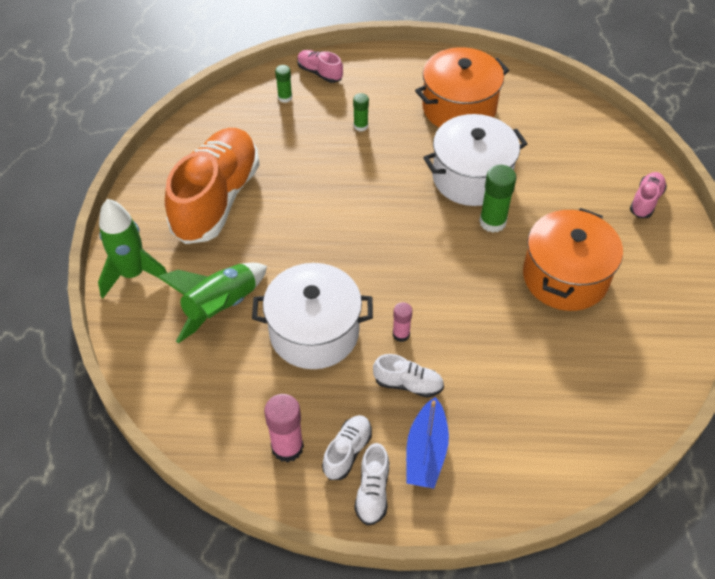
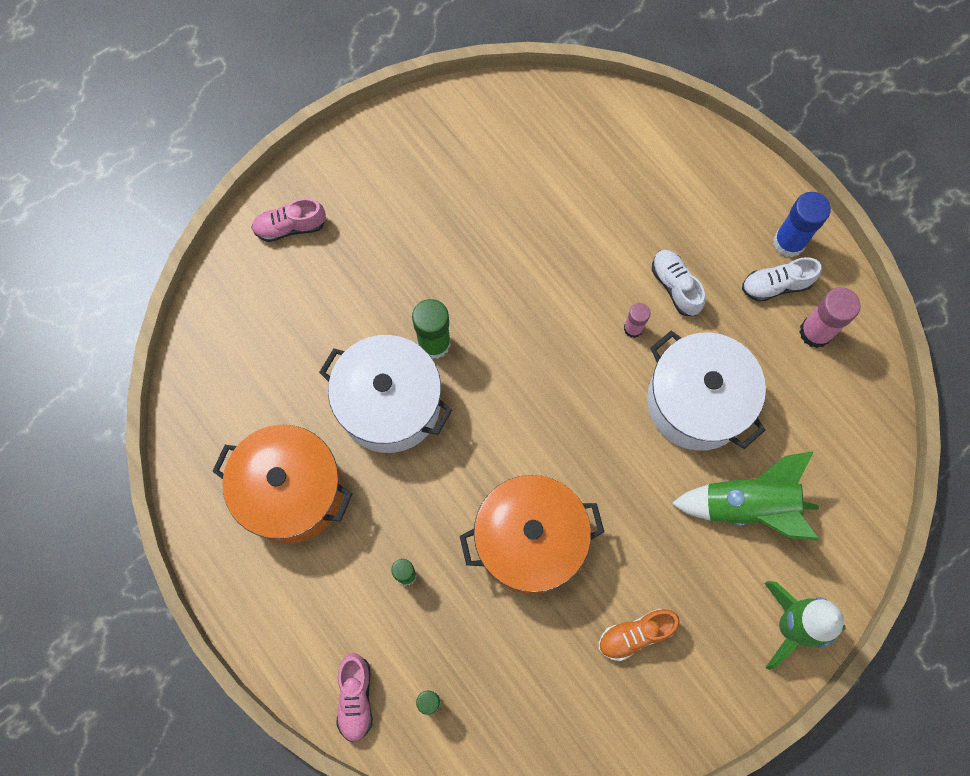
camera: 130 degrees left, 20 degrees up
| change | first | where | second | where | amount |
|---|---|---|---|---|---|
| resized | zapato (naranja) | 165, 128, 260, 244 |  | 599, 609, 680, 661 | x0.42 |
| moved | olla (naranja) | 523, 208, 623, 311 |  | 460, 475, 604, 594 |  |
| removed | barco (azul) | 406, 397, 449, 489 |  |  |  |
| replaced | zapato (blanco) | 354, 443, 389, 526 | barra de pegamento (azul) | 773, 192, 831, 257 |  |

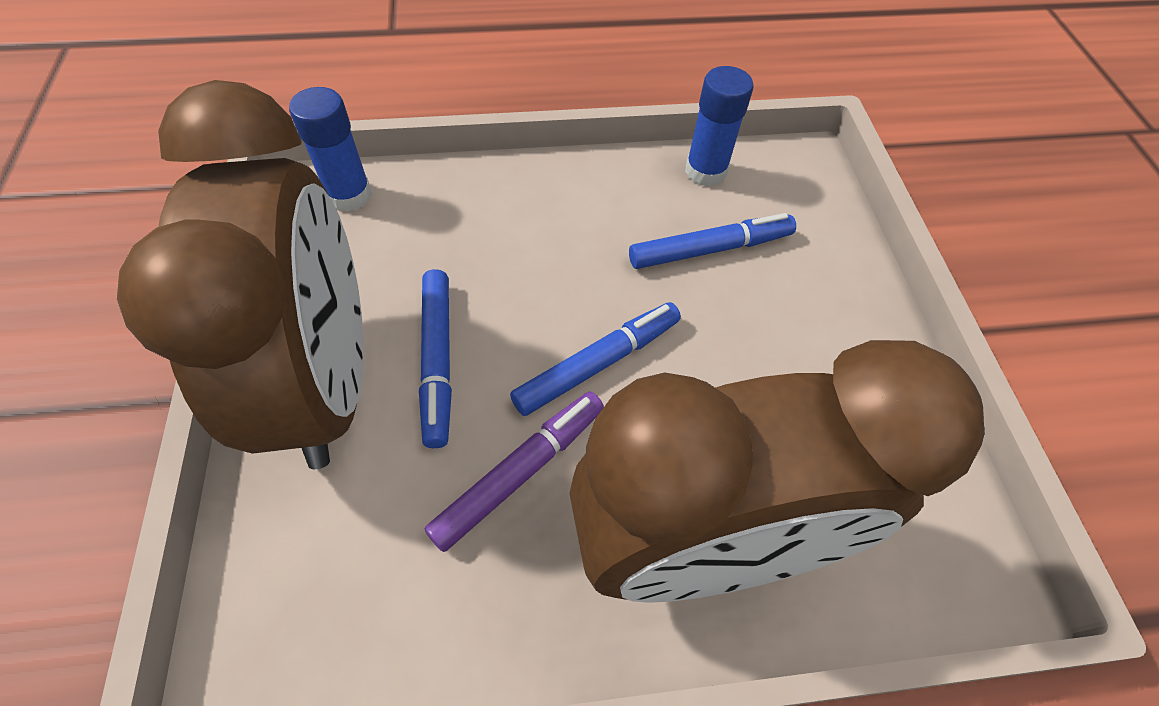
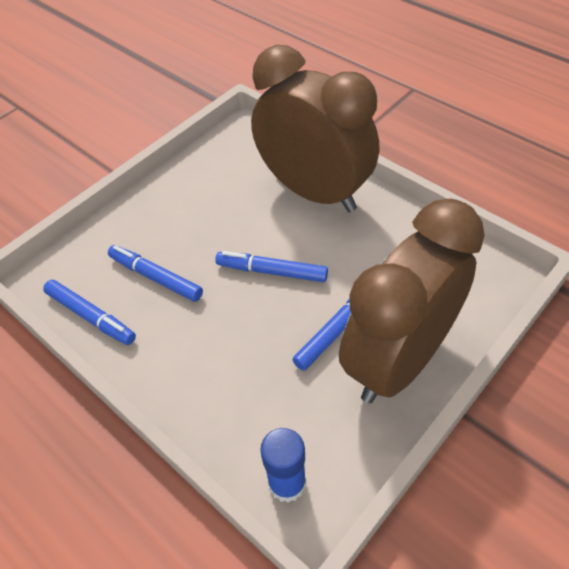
camera: 125 degrees left, 5 degrees down
| change | first | where | second | where | amount |
|---|---|---|---|---|---|
| replaced | barra de pegamento (azul) | 685, 66, 754, 187 | rotulador (azul) | 43, 280, 136, 345 |  |
| removed | rotulador (morado) | 424, 392, 604, 552 |  |  |  |

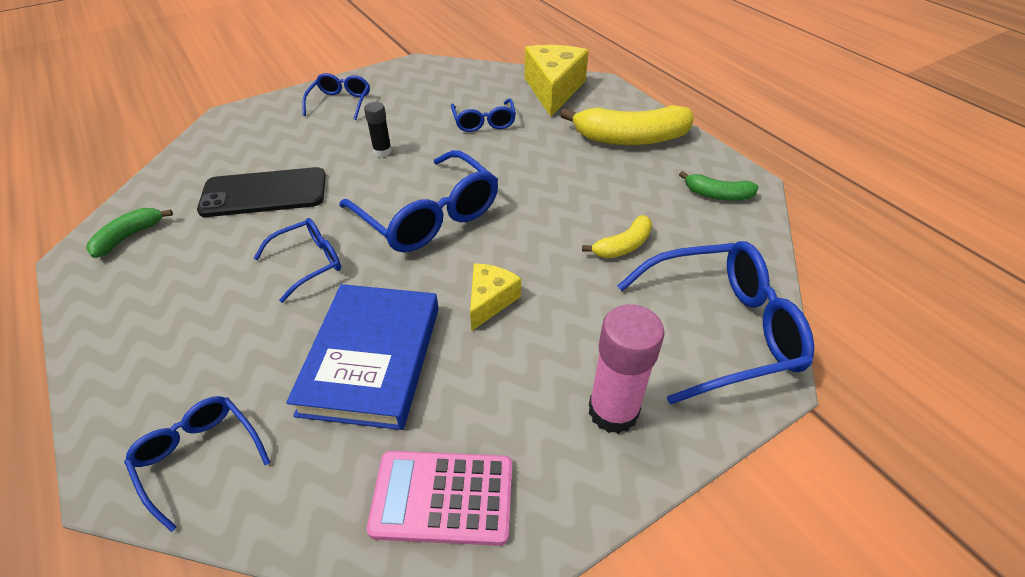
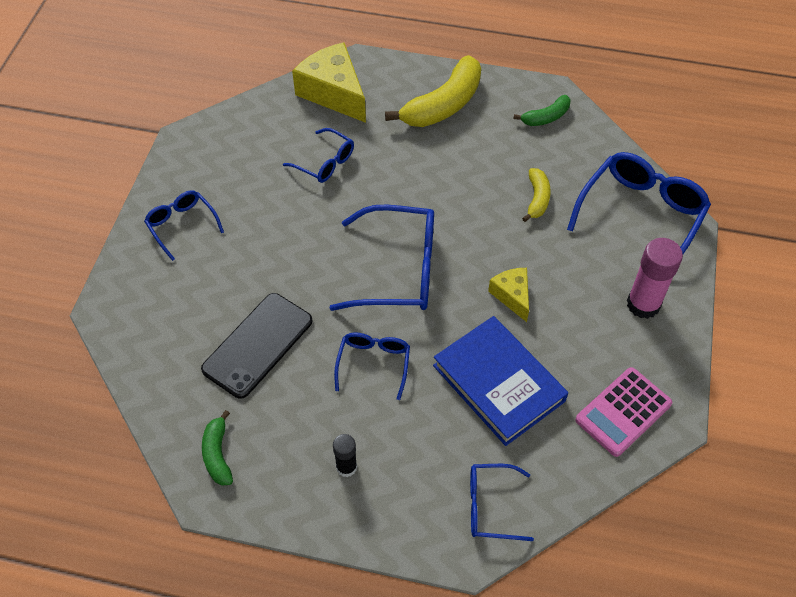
camera: 45 degrees left, 10 degrees up
| change | first | where | second | where | amount |
|---|---|---|---|---|---|
| moved | barra de pegamento (negro) | 364, 102, 392, 157 |  | 333, 434, 357, 477 |  |

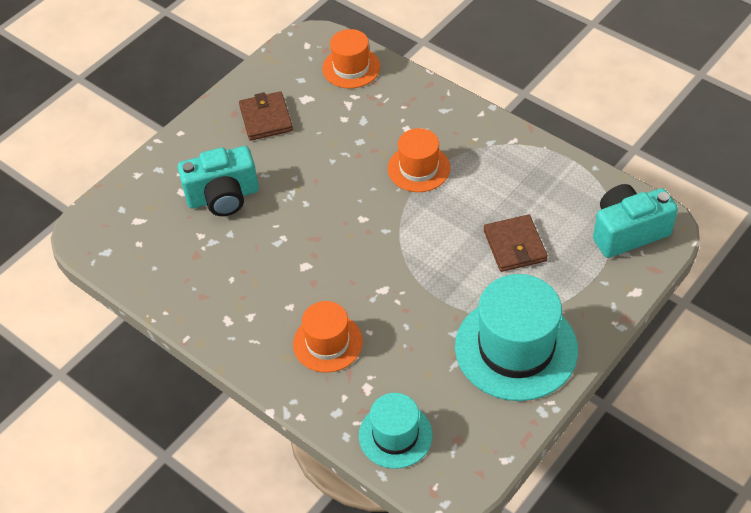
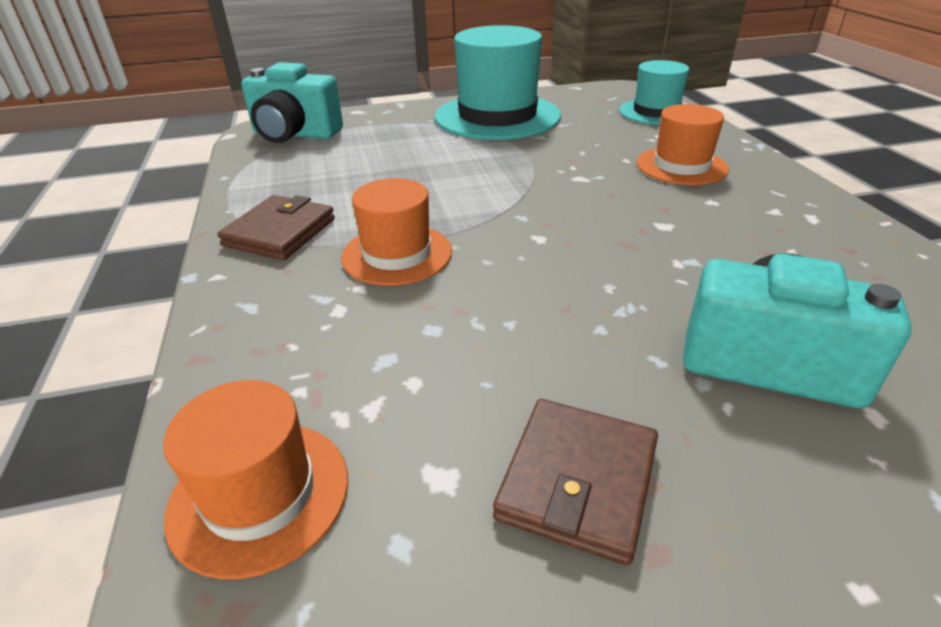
camera: 145 degrees left, 15 degrees down
| change | first | where | second | where | amount |
|---|---|---|---|---|---|
| moved | cartera (marrón) | 484, 215, 548, 272 |  | 217, 195, 335, 260 |  |

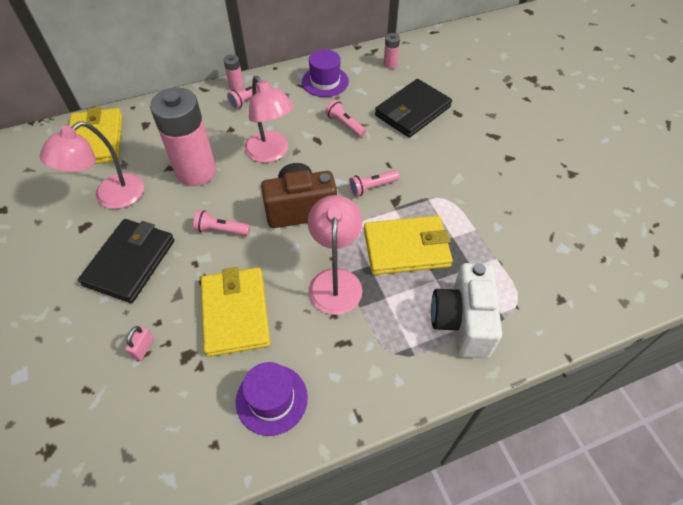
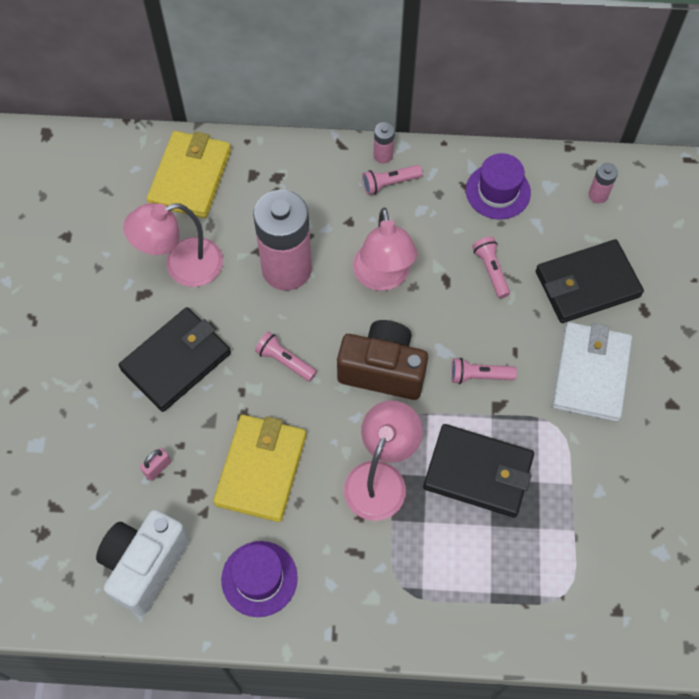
camera: 25 degrees right, 10 degrees up
| change | first | where | second | where | amount |
|---|---|---|---|---|---|
| recoloured | cartera (amarillo) | 364, 216, 453, 275 | cartera (negro) | 423, 424, 534, 517 |  |
| moved | cámara (blanco) | 431, 263, 502, 358 |  | 96, 510, 190, 616 |  |
| added |  |  | cartera (blanco) | 552, 322, 632, 422 |  |

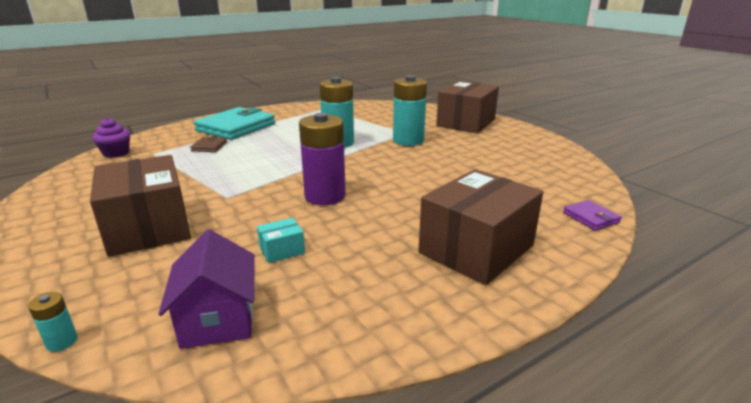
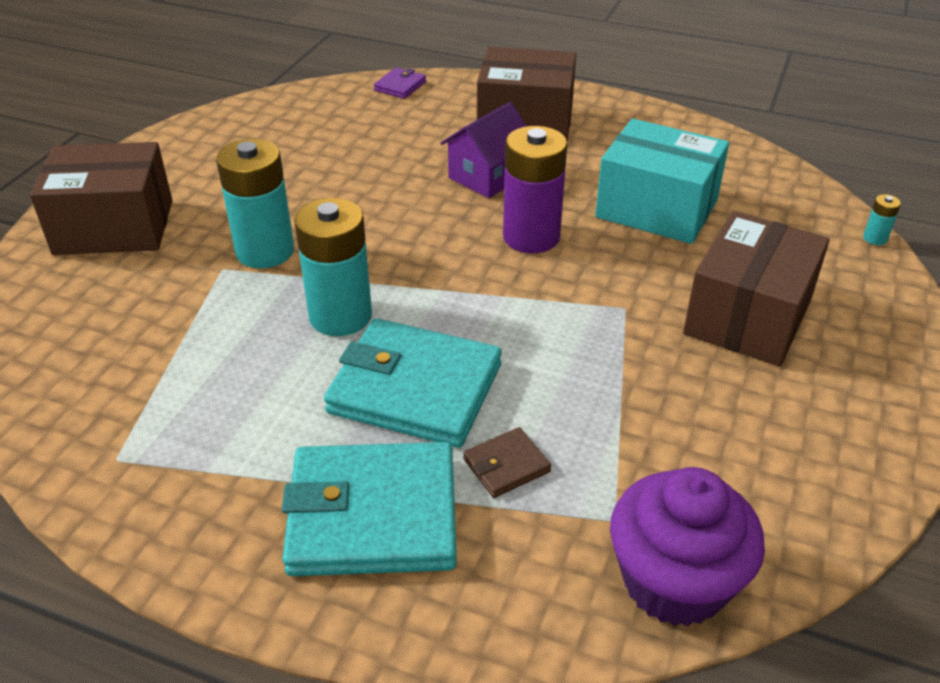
camera: 125 degrees left, 15 degrees up
| change | first | where | second | where | amount |
|---|---|---|---|---|---|
| resized | magdalena (morado) | 92, 118, 130, 158 |  | 610, 467, 765, 626 | x1.75 |
| resized | caja (turquesa) | 257, 218, 305, 263 |  | 595, 119, 729, 244 | x2.45 |
| moved | casa (morado) | 158, 229, 255, 349 |  | 440, 102, 526, 198 |  |
| added |  |  | cartera (turquesa) | 324, 318, 502, 448 |  |

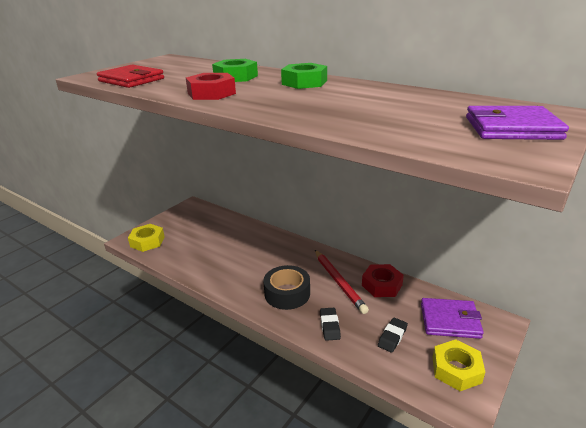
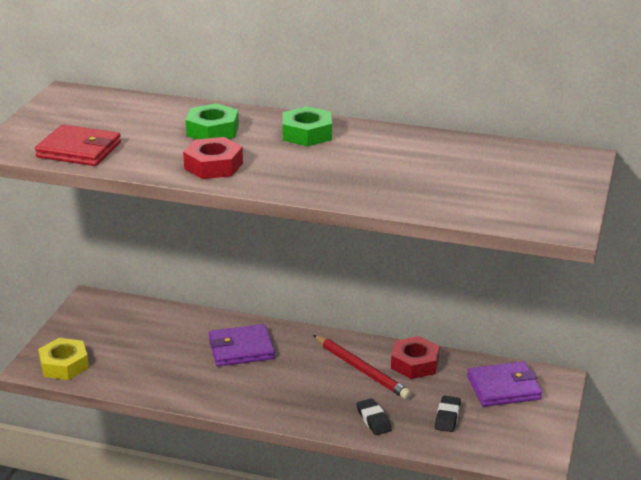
camera: 20 degrees left, 0 degrees up
| change | first | where | second | where | amount |
|---|---|---|---|---|---|
| moved | cartera (morado) | 466, 106, 569, 140 |  | 209, 324, 275, 367 |  |
| removed | cinta adhesiva (negro) | 264, 265, 310, 310 |  |  |  |
| removed | tuerca (amarillo) | 433, 339, 485, 391 |  |  |  |

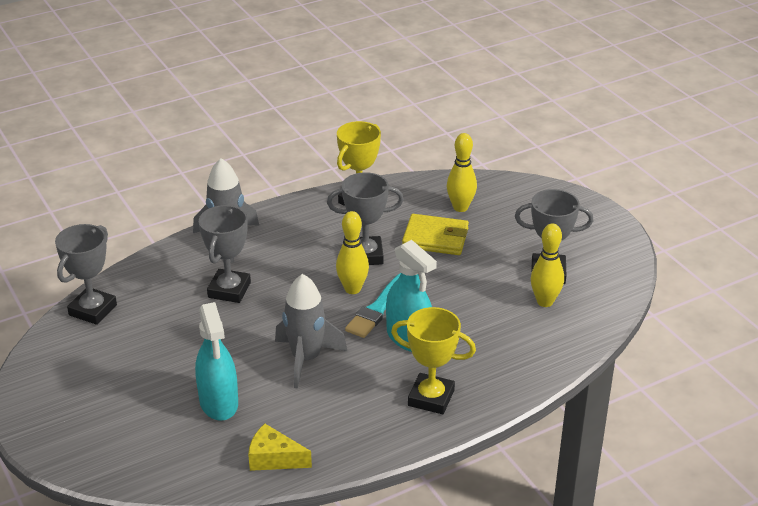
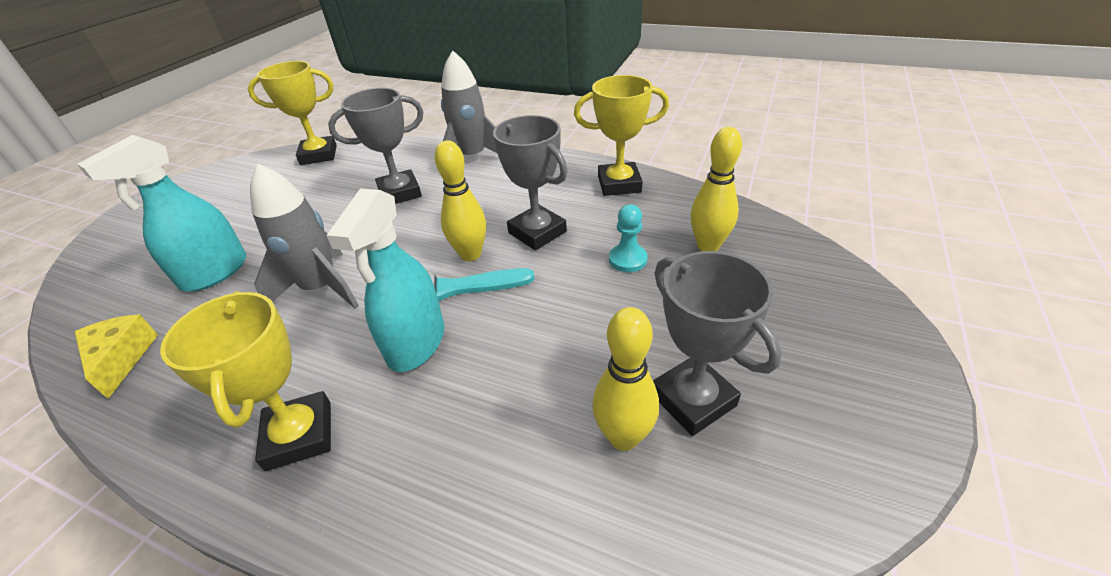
camera: 55 degrees right, 5 degrees up
| change | first | where | second | where | amount |
|---|---|---|---|---|---|
| replaced | cartera (amarillo) | 402, 214, 469, 255 | peón (turquesa) | 609, 204, 648, 272 |  |
| recoloured | trofeo (gris) | 55, 224, 117, 325 | trofeo (amarillo) | 248, 61, 337, 165 |  |

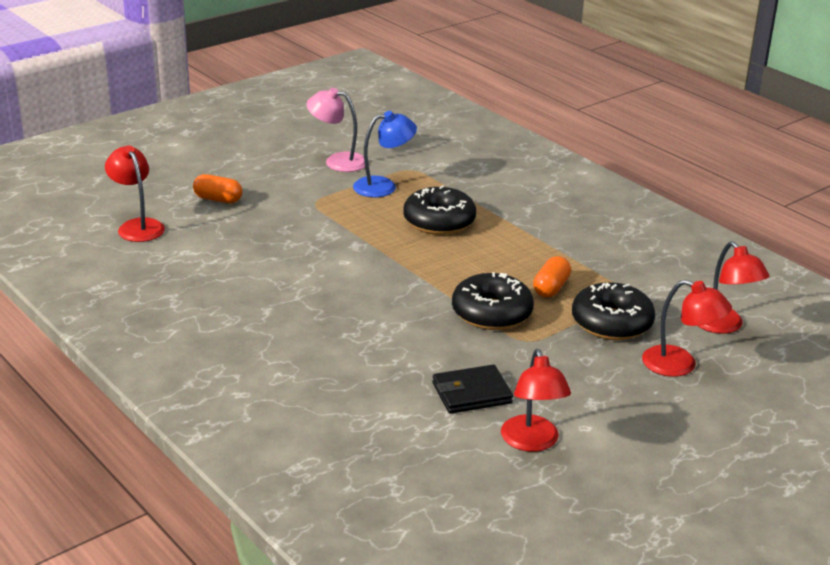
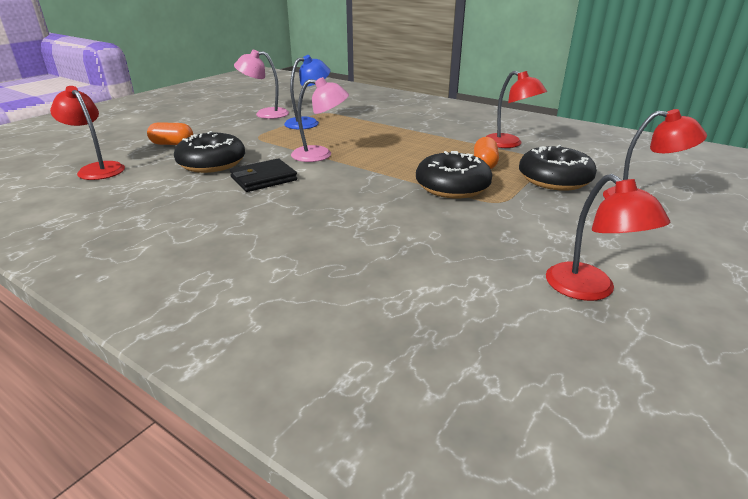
camera: 15 degrees left, 0 degrees up
| change | first | where | second | where | amount |
|---|---|---|---|---|---|
| moved | rosquilla (negro) | 403, 185, 476, 235 |  | 174, 131, 245, 173 |  |
| moved | lámpara (rojo) | 698, 241, 770, 334 |  | 486, 71, 547, 148 |  |
| moved | cartera (negro) | 432, 365, 513, 414 |  | 230, 159, 297, 192 |  |
| added |  |  | lámpara (rosa) | 291, 77, 349, 162 |  |

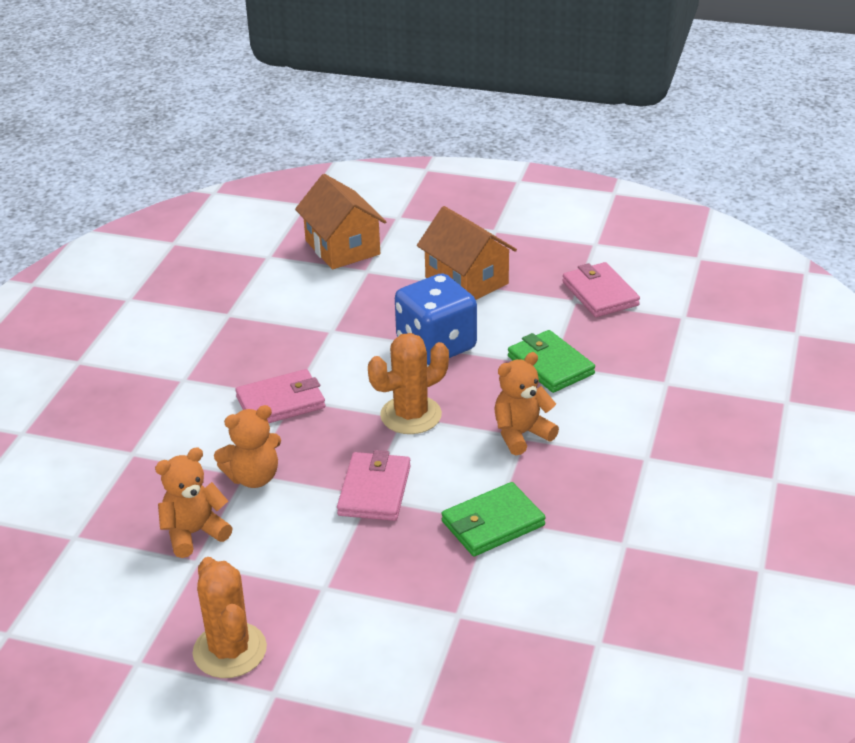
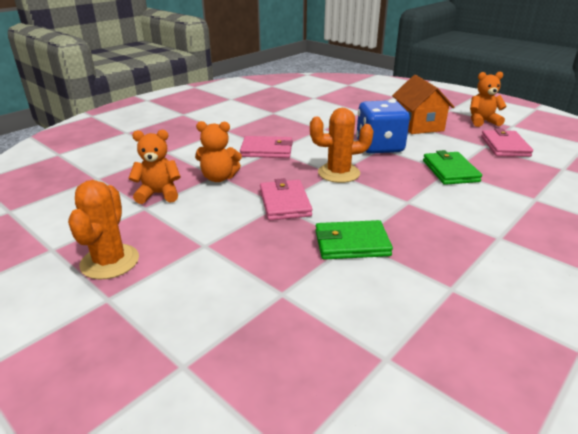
camera: 25 degrees right, 5 degrees down
| change | first | where | second | where | amount |
|---|---|---|---|---|---|
| removed | casa (naranja) | 295, 174, 387, 269 |  |  |  |
| moved | osito (naranja) | 494, 352, 559, 455 |  | 470, 72, 507, 127 |  |
| turned | cartera (rosa) | 337, 450, 411, 521 |  | 260, 178, 312, 220 | 45 degrees counterclockwise |

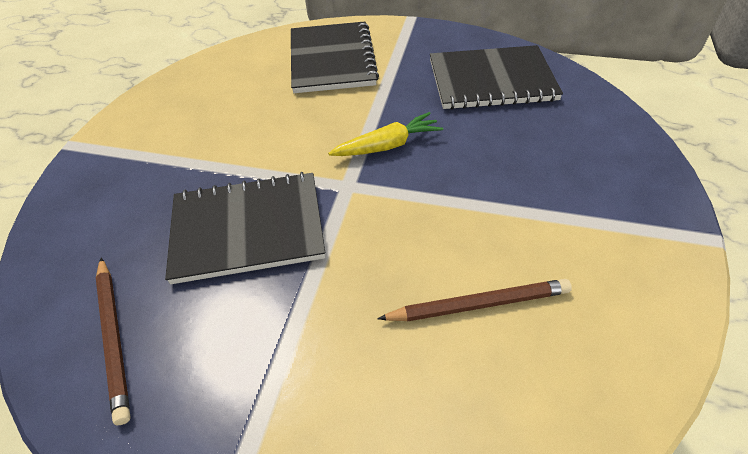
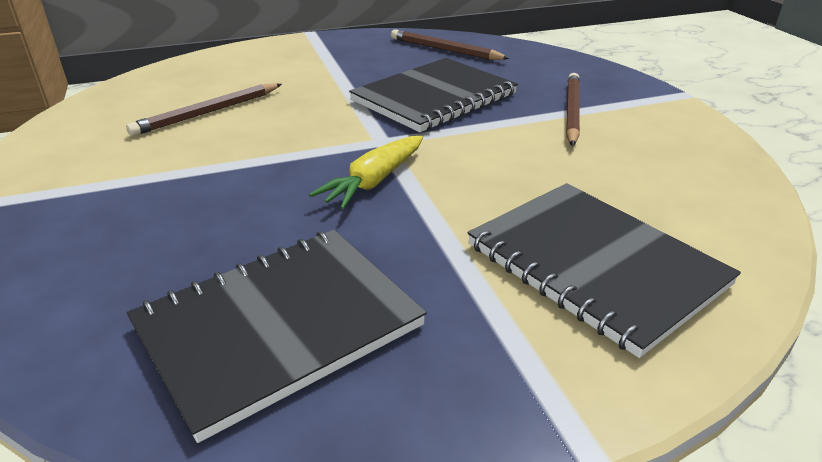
camera: 145 degrees right, 15 degrees down
| change | first | where | second | where | amount |
|---|---|---|---|---|---|
| added |  |  | lápiz (marrón) | 566, 73, 580, 146 |  |

